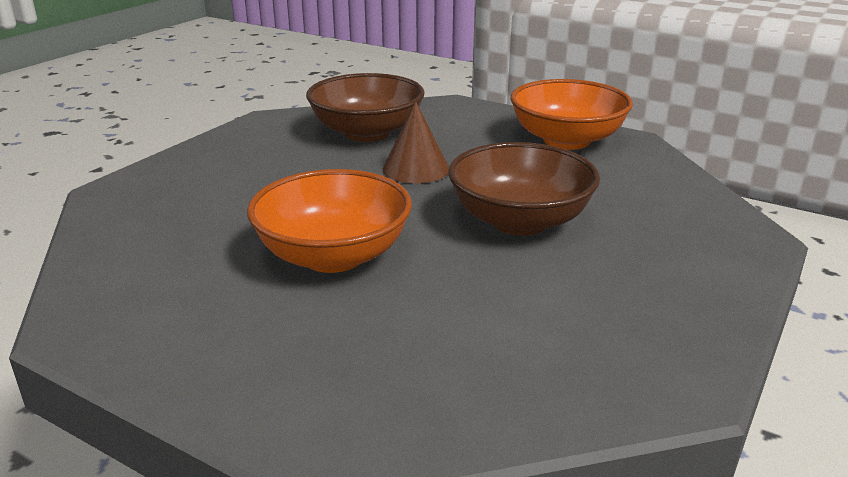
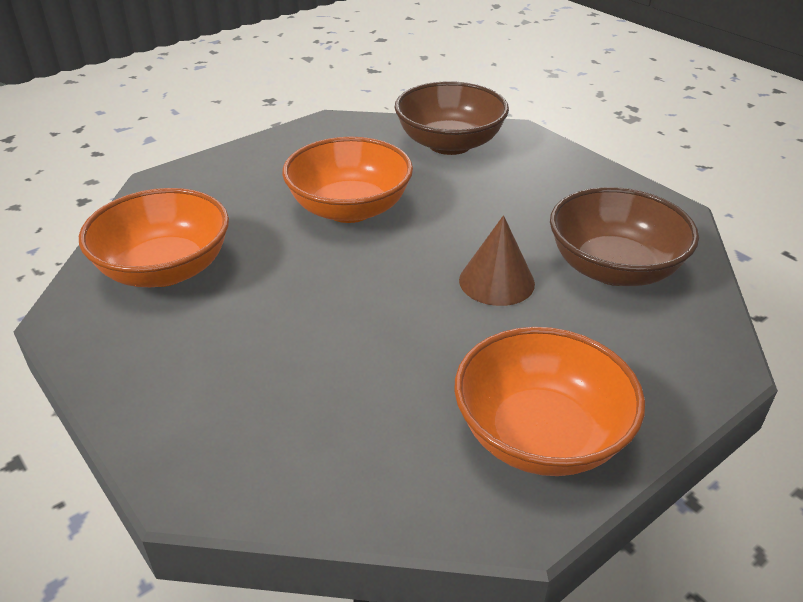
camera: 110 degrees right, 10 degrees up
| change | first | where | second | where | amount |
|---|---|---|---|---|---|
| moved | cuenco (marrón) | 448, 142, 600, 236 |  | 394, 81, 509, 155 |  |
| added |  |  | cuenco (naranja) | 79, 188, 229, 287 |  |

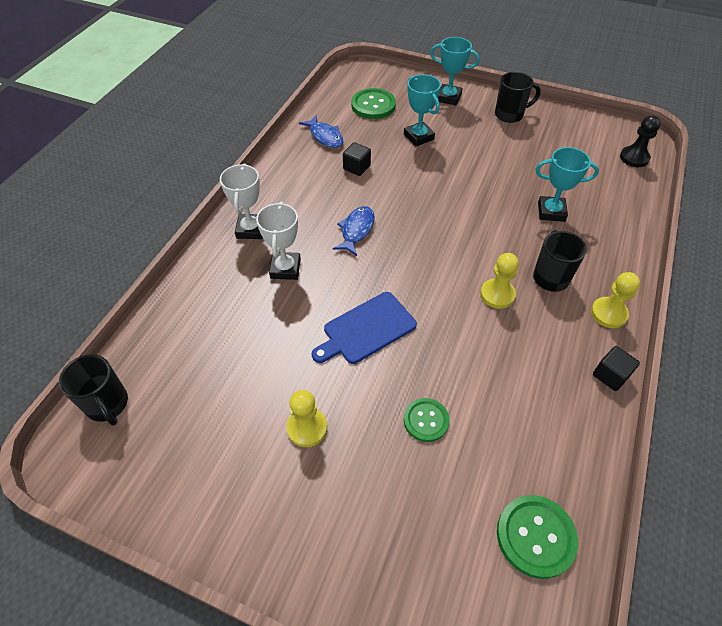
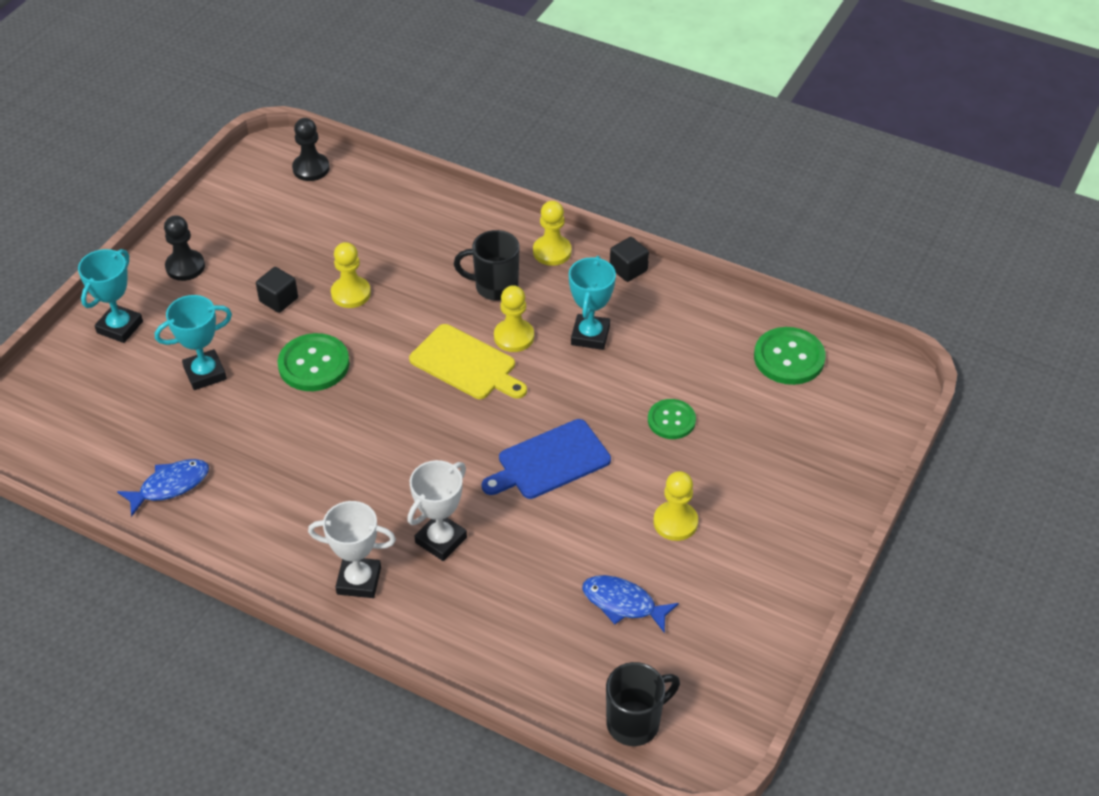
camera: 85 degrees left, 5 degrees down
| change | first | where | second | where | amount |
|---|---|---|---|---|---|
| replaced | taza (negro) | 495, 72, 541, 123 | peón (negro) | 164, 215, 205, 281 |  |
| moved | botón (verde) | 351, 88, 396, 119 |  | 278, 333, 350, 391 |  |
| moved | cubo (negro) | 343, 143, 371, 176 |  | 256, 267, 298, 313 |  |
| moved | trofeo (turquesa) | 535, 147, 599, 222 |  | 569, 256, 616, 350 |  |
| turned | trofeo (blanco) | 256, 202, 301, 280 |  | 407, 460, 467, 561 | 60 degrees counterclockwise |
| moved | pez (azul) | 333, 206, 375, 256 |  | 582, 575, 679, 633 |  |
| turned | tabla de cortar (azul) | 312, 292, 417, 364 |  | 482, 419, 611, 499 | 90 degrees clockwise |
| added |  |  | peón (amarillo) | 331, 242, 371, 308 |  |
| added |  |  | tabla de cortar (amarillo) | 409, 324, 527, 399 |  |

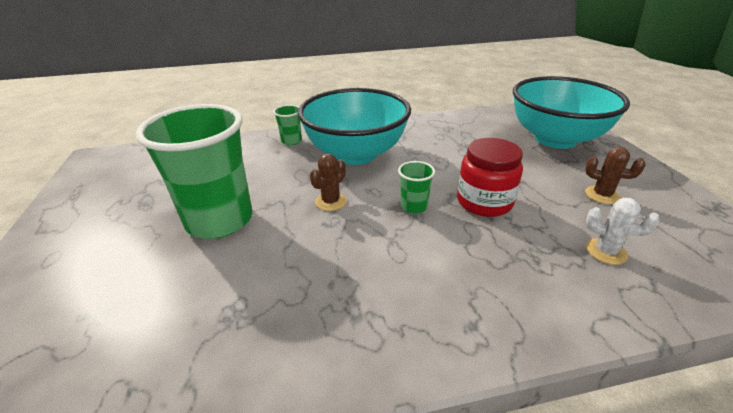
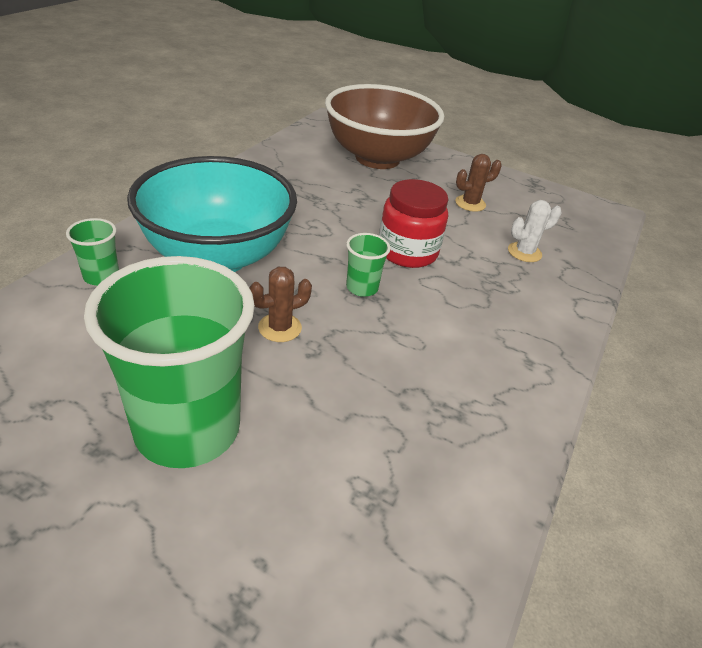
camera: 55 degrees left, 5 degrees up
| change | first | where | second | where | amount |
|---|---|---|---|---|---|
| recoloured | cuenco (turquesa) | 513, 76, 630, 149 | cuenco (marrón) | 325, 84, 444, 169 |  |
| turned | cactus (marrón) | 310, 153, 347, 211 |  | 250, 267, 312, 342 | 75 degrees clockwise |

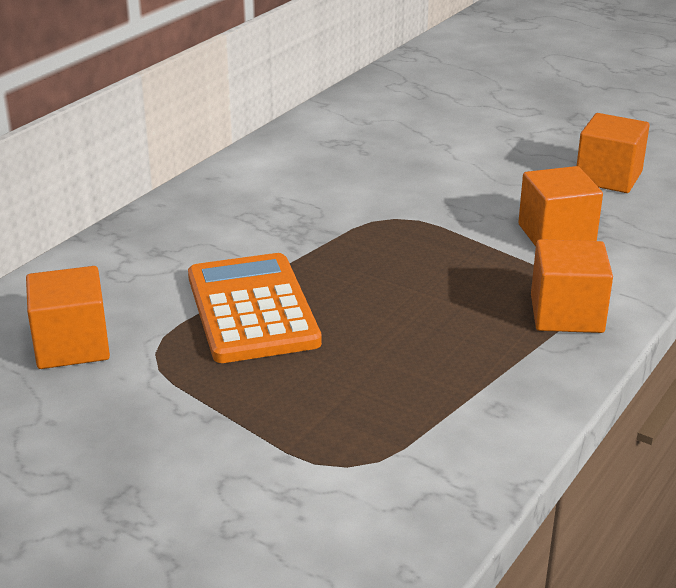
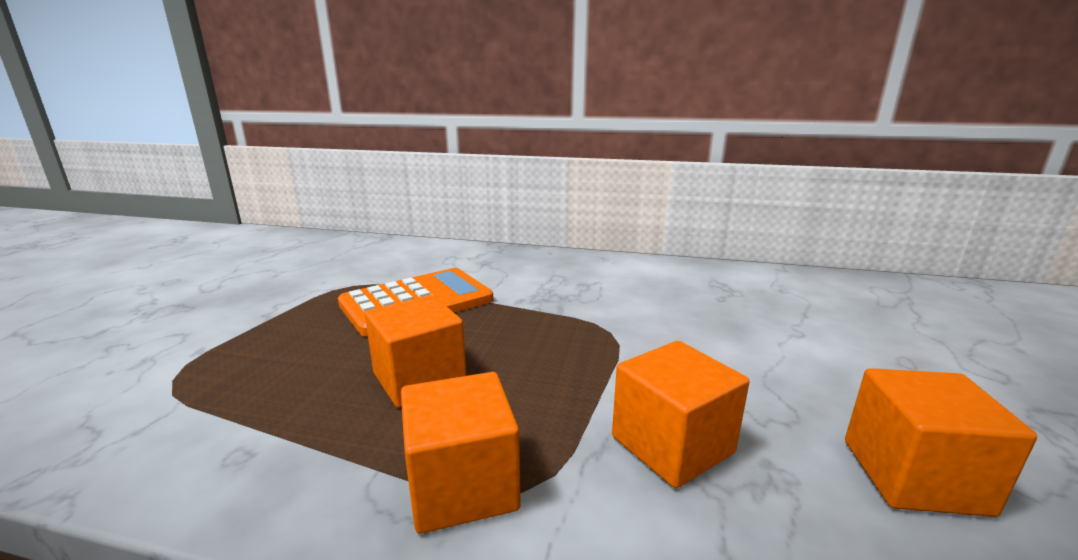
camera: 70 degrees right, 10 degrees down
| change | first | where | second | where | amount |
|---|---|---|---|---|---|
| moved | cubo (naranja) | 26, 266, 110, 369 |  | 365, 295, 466, 408 |  |

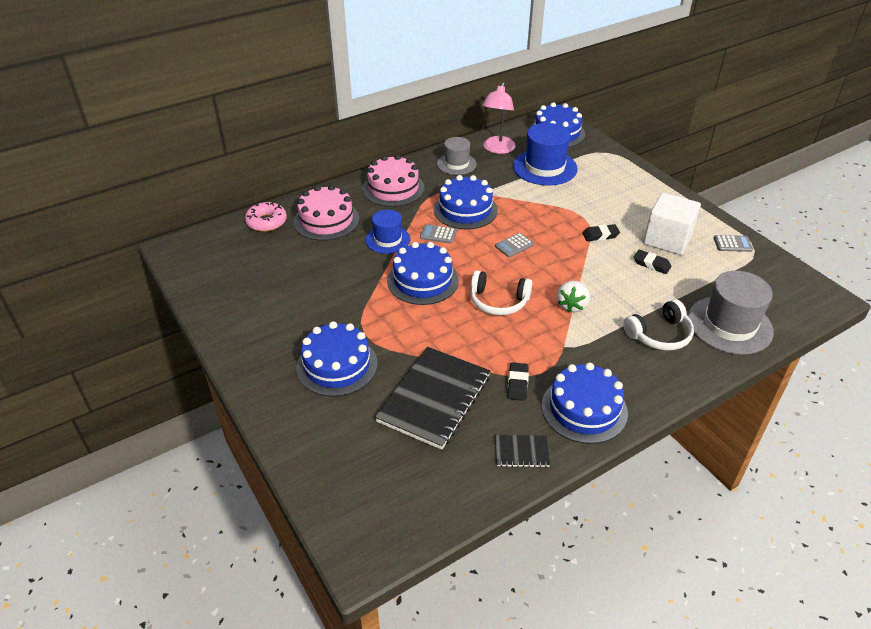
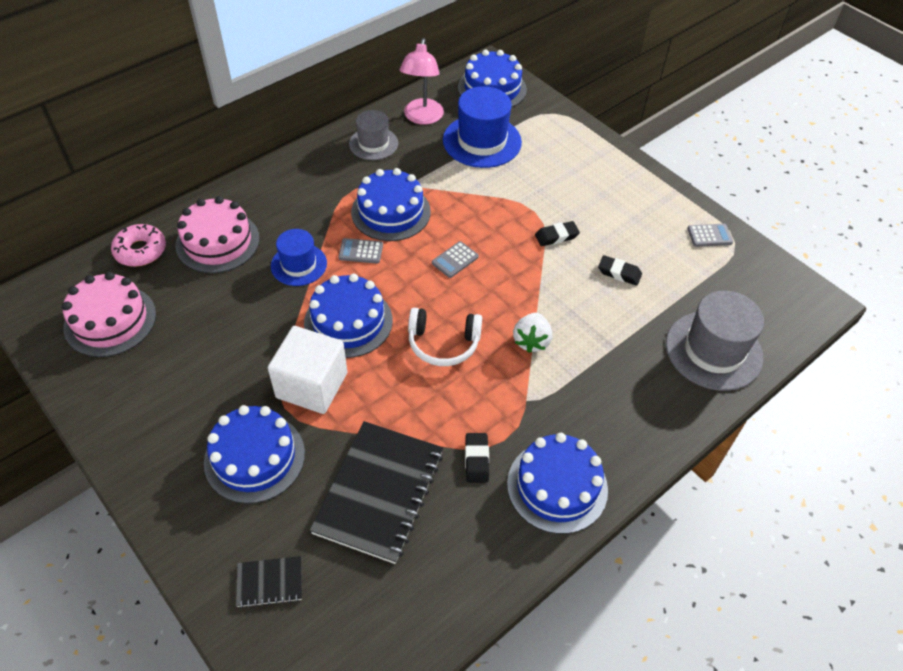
camera: 10 degrees left, 10 degrees up
| change | first | where | second | where | amount |
|---|---|---|---|---|---|
| moved | tarta (rosa) | 362, 155, 425, 207 |  | 62, 272, 156, 357 |  |
| moved | cubo (blanco) | 643, 193, 701, 255 |  | 268, 326, 347, 414 |  |
| removed | auriculares (blanco) | 623, 299, 694, 351 |  |  |  |
| moved | cuaderno (negro) | 495, 435, 550, 468 |  | 236, 556, 302, 608 |  |

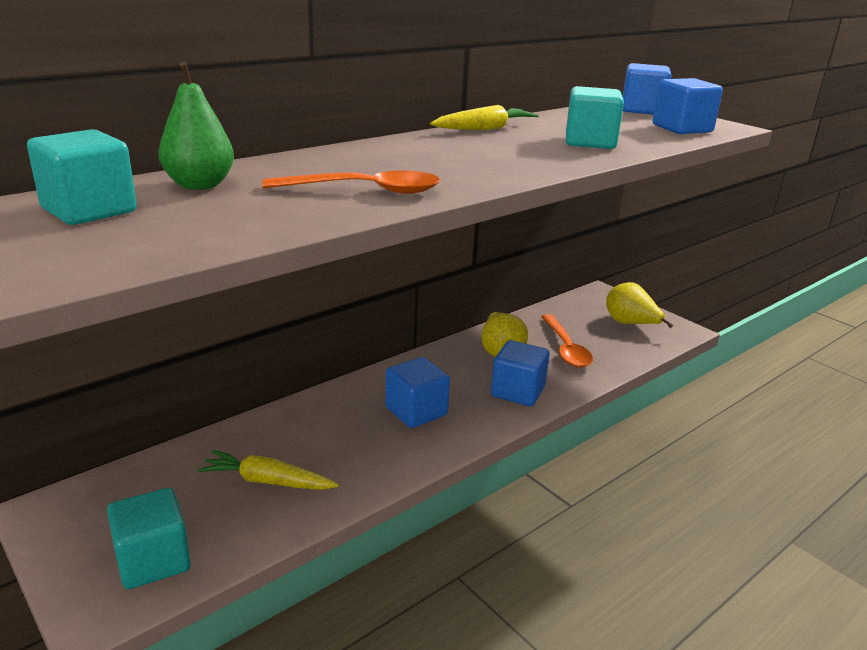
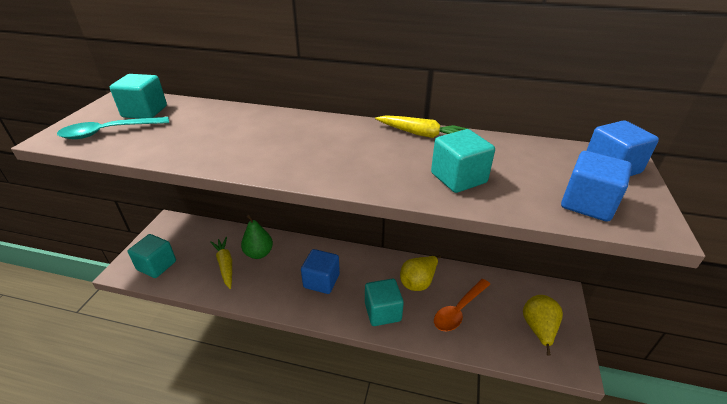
camera: 55 degrees right, 10 degrees up
| change | first | where | second | where | amount |
|---|---|---|---|---|---|
| moved | pera (verde) | 158, 62, 234, 190 |  | 241, 215, 273, 259 |  |
| removed | cuchara (naranja) | 262, 171, 440, 194 |  |  |  |
| recoloured | cubo (azul) | 491, 340, 550, 406 | cubo (turquesa) | 365, 278, 404, 326 |  |
| added |  |  | cuchara (turquesa) | 57, 117, 169, 139 |  |

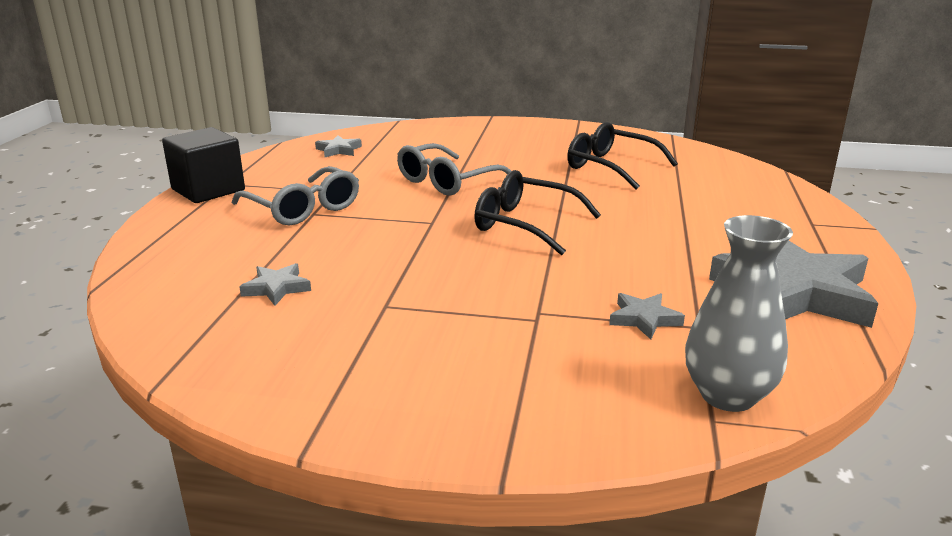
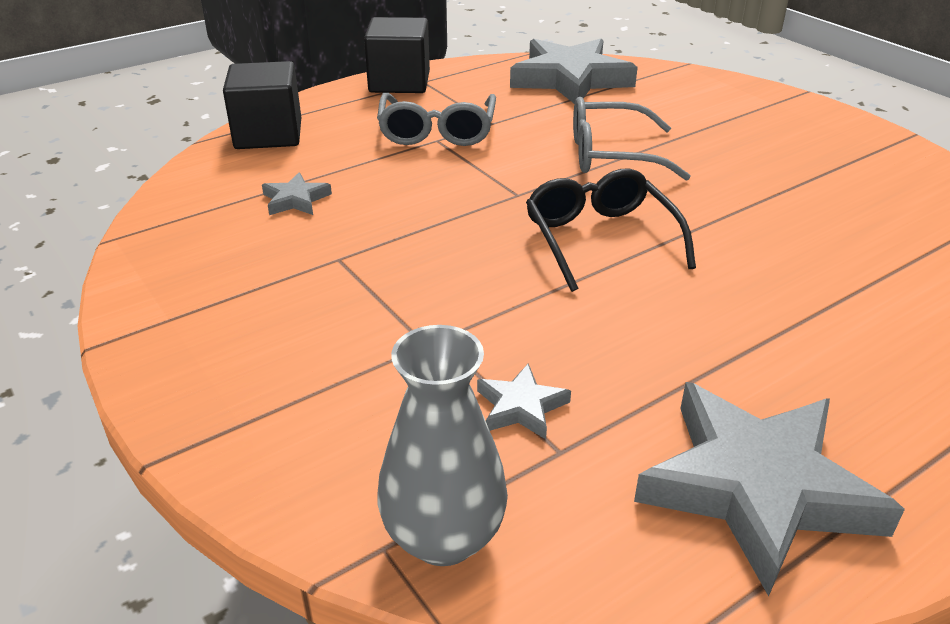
camera: 45 degrees right, 10 degrees up
| change | first | where | second | where | amount |
|---|---|---|---|---|---|
| removed | gafas (negro) | 567, 122, 678, 189 |  |  |  |
| resized | estrella (gris) | 315, 135, 362, 157 |  | 510, 39, 638, 104 | x2.29 |
| added |  |  | cubo (negro) | 223, 61, 301, 149 |  |

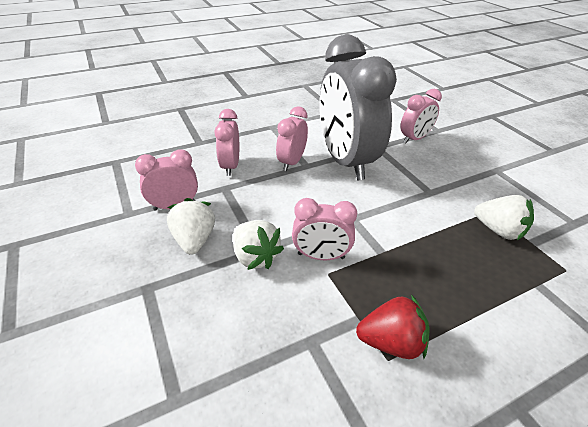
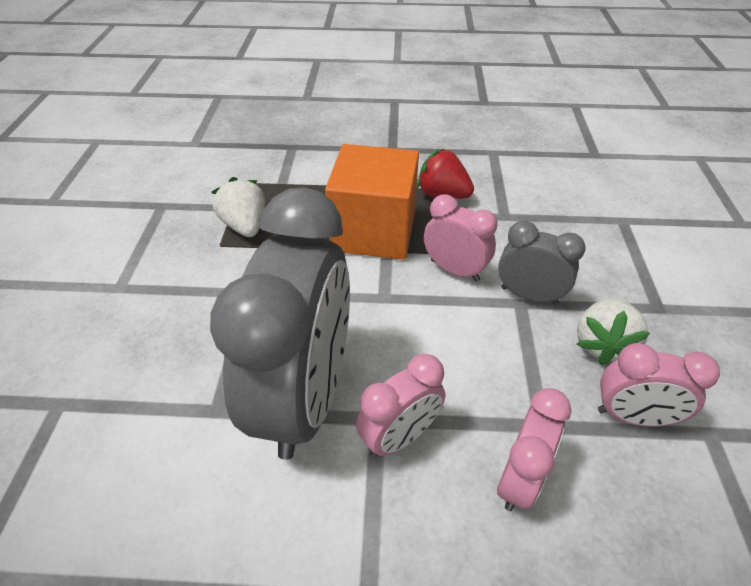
camera: 150 degrees left, 5 degrees up
| change | first | where | second | where | amount |
|---|---|---|---|---|---|
| removed | despertador (rosa) | 401, 89, 442, 143 |  |  |  |
| replaced | fresa (blanco) | 233, 220, 284, 270 | despertador (gris) | 498, 221, 586, 305 |  |
| added |  |  | cubo (naranja) | 325, 144, 419, 260 |  |

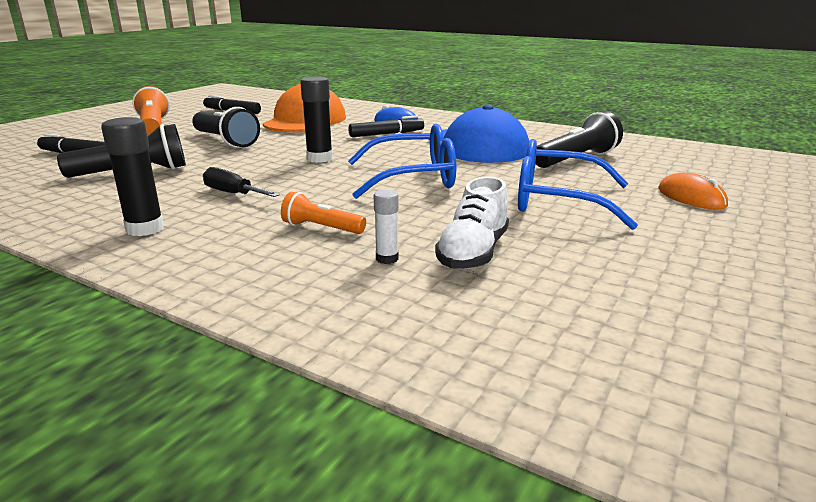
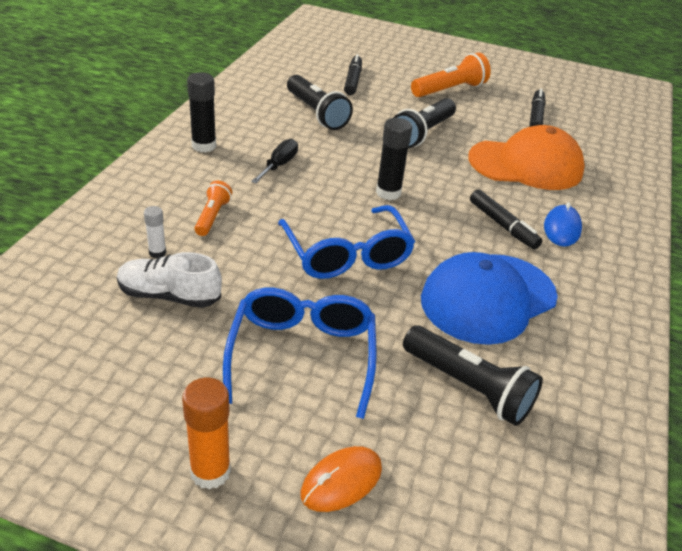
camera: 75 degrees right, 15 degrees up
| change | first | where | second | where | amount |
|---|---|---|---|---|---|
| added |  |  | barra de pegamento (naranja) | 182, 378, 231, 490 |  |

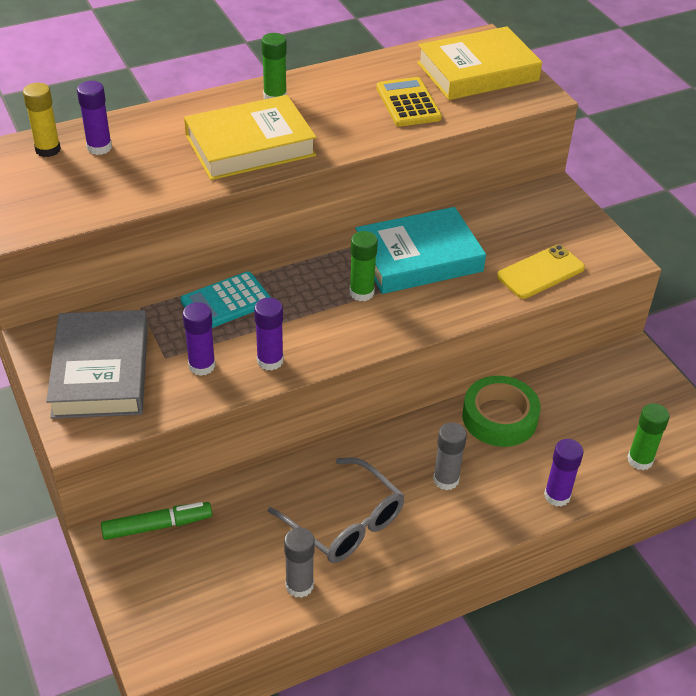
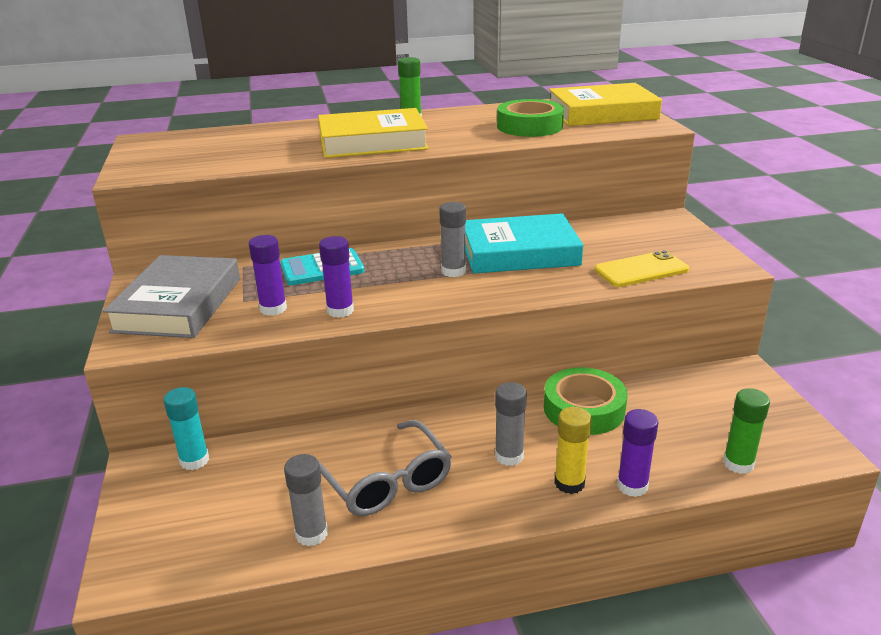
camera: 15 degrees right, 15 degrees down
| change | first | where | second | where | amount |
|---|---|---|---|---|---|
| replaced | calculadora (amarillo) | 377, 77, 442, 127 | cinta adhesiva (verde) | 497, 99, 564, 137 |  |
| removed | barra de pegamento (morado) | 77, 81, 112, 155 |  |  |  |
| moved | barra de pegamento (amarillo) | 23, 83, 61, 157 |  | 554, 407, 592, 494 |  |
| recoloured | barra de pegamento (verde) | 349, 231, 378, 301 | barra de pegamento (gris) | 439, 202, 466, 277 |  |
| replaced | rotulador (verde) | 101, 502, 212, 540 | barra de pegamento (turquesa) | 164, 387, 209, 470 |  |

